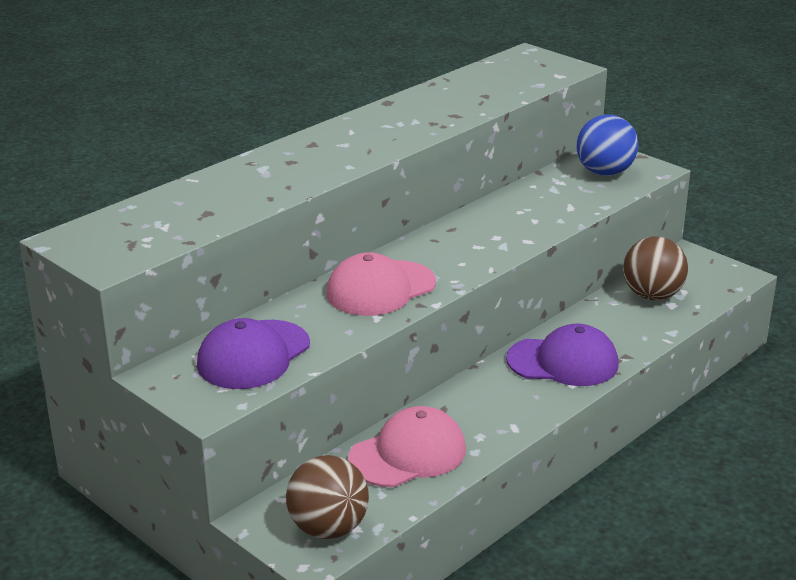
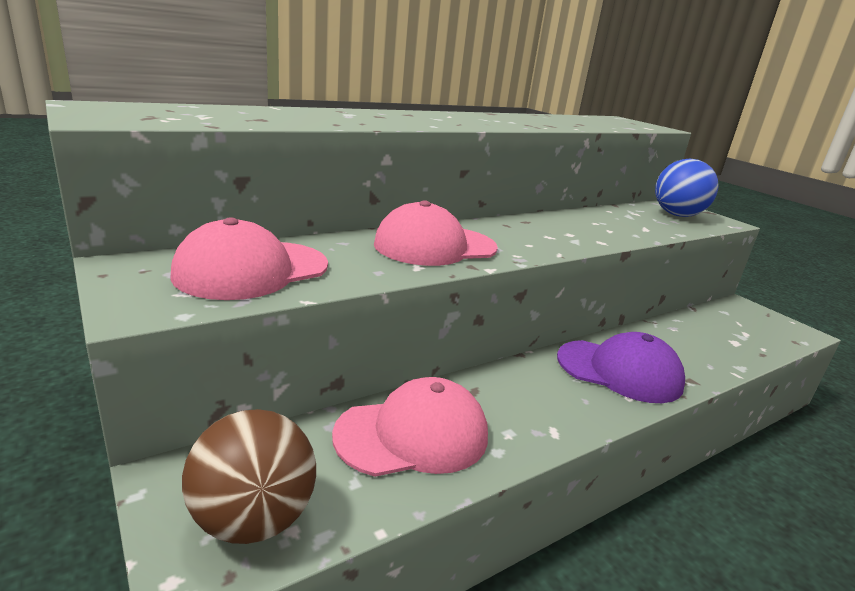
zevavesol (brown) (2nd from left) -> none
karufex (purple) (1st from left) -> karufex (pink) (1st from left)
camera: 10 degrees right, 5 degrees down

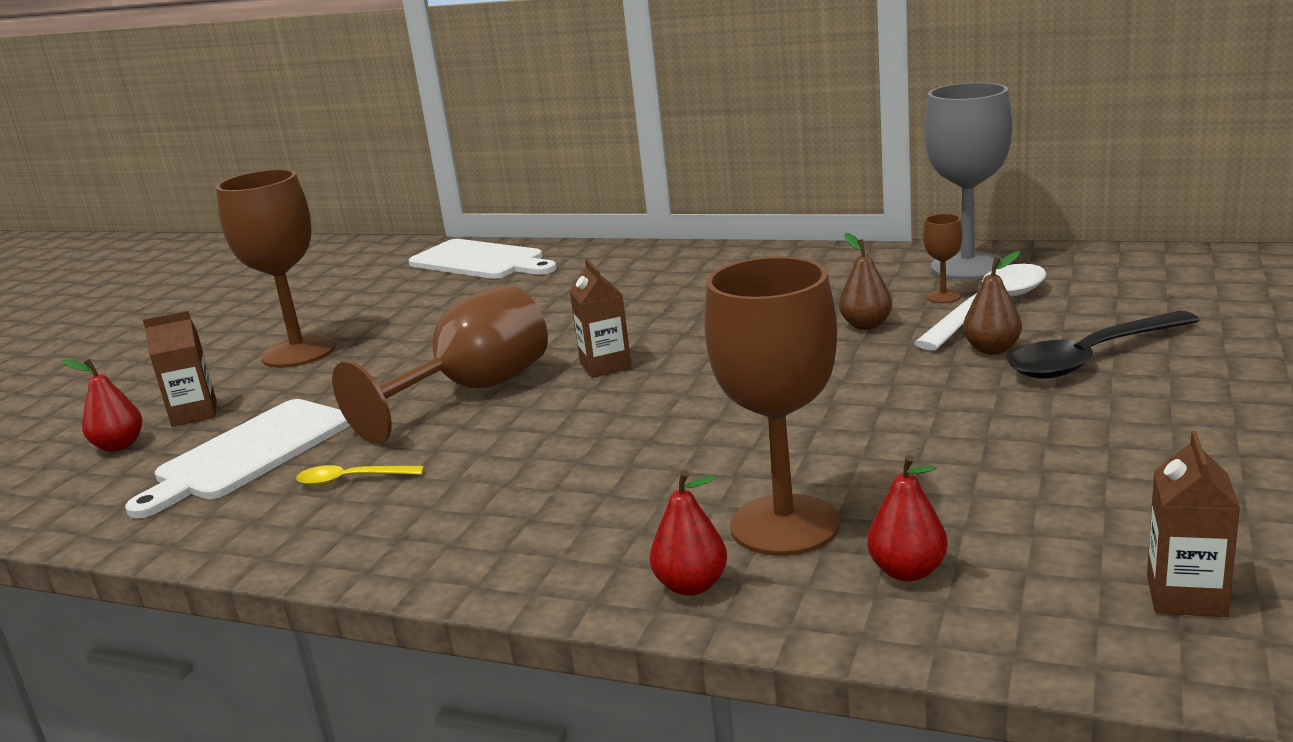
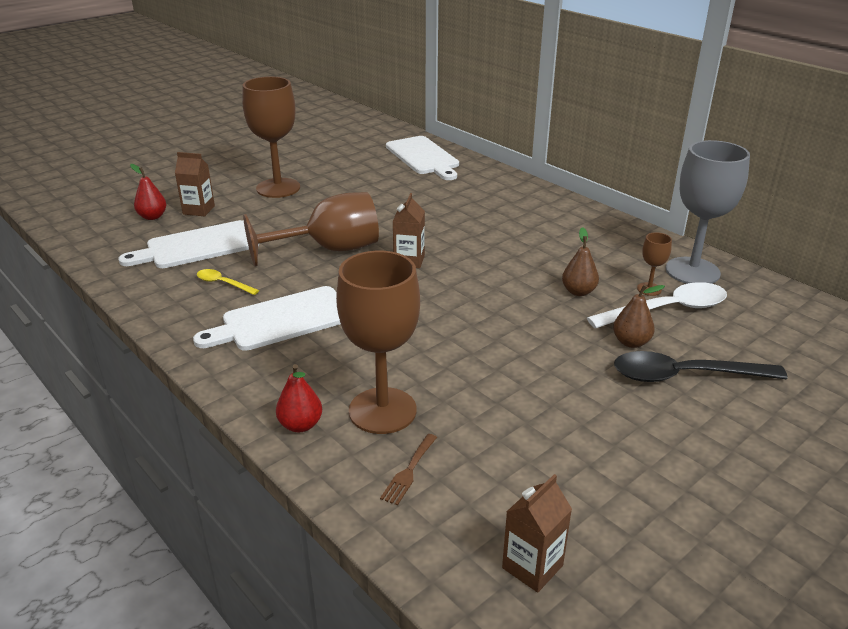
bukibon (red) (3rd from left) -> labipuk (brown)
none -> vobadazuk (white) (2nd from left)
camera: 25 degrees right, 10 degrees up

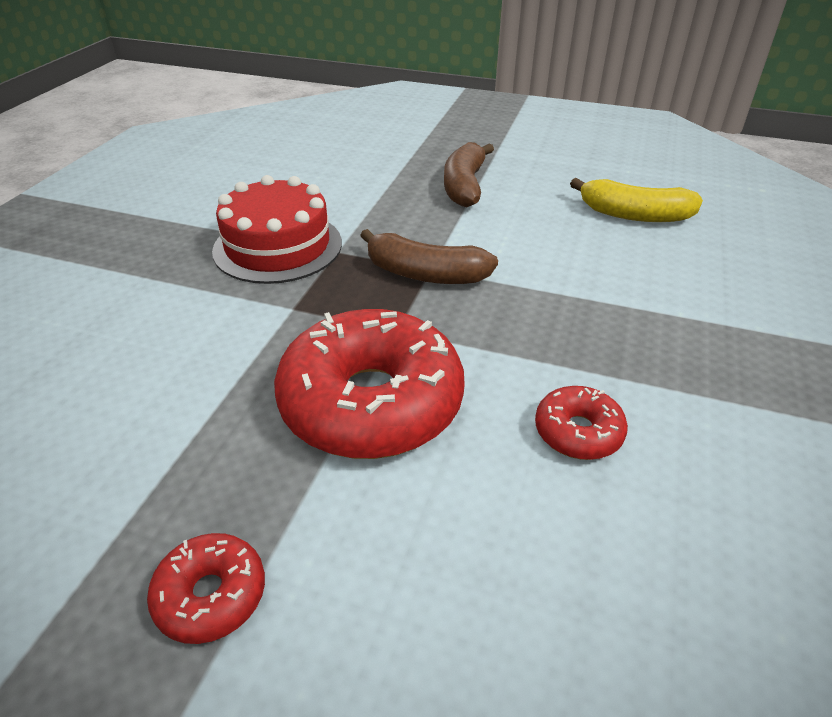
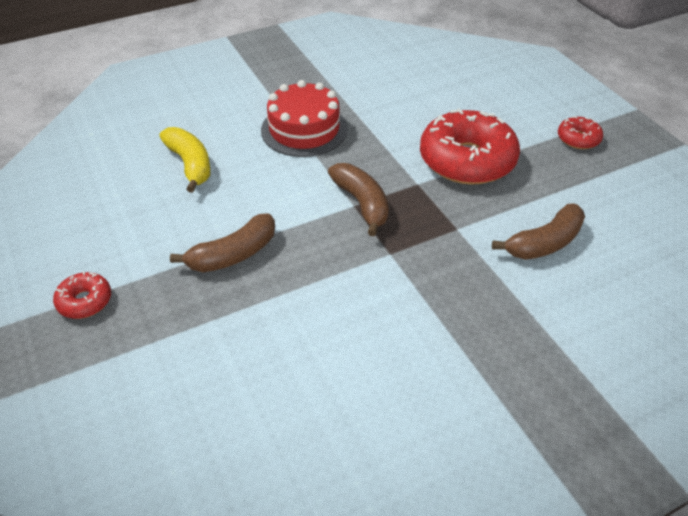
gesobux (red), move
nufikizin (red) (3rd from left in the first image) -> nufikizin (red) (1st from left), move
none -> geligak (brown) (3rd from left)
camera: 135 degrees left, 5 degrees up

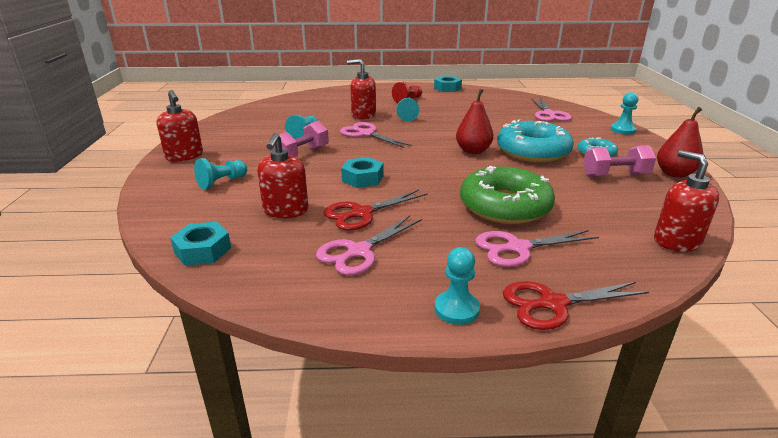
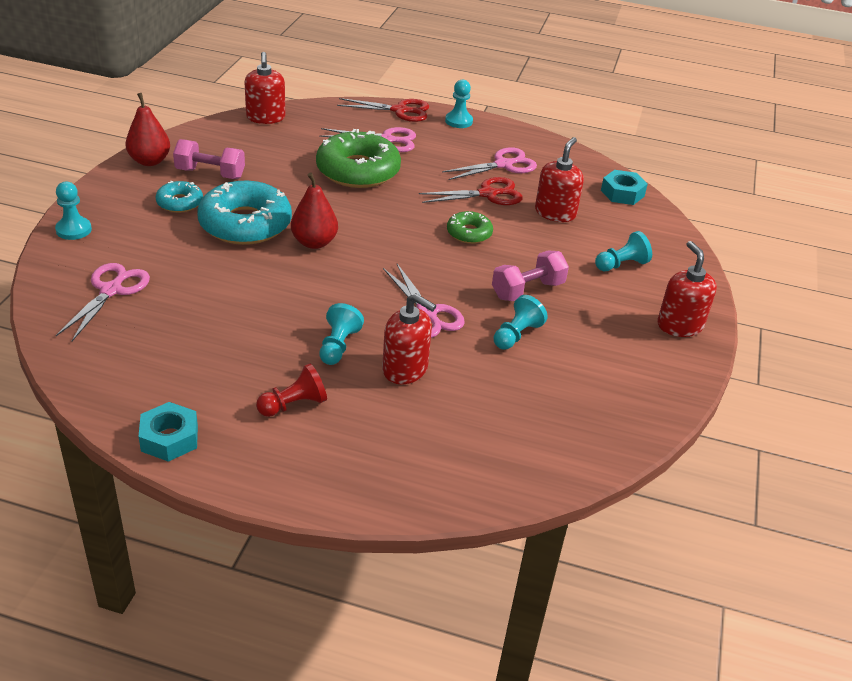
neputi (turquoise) (2nd from left) -> nufikizin (green) (2nd from left)
camera: 165 degrees left, 10 degrees up

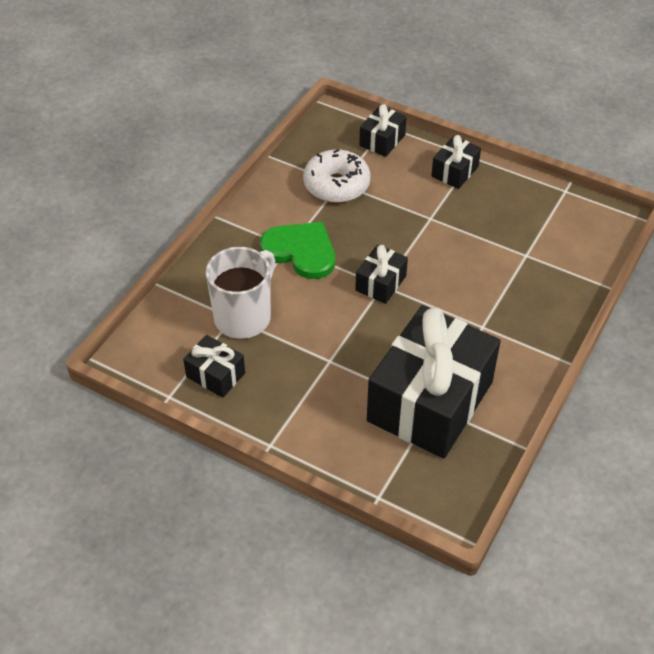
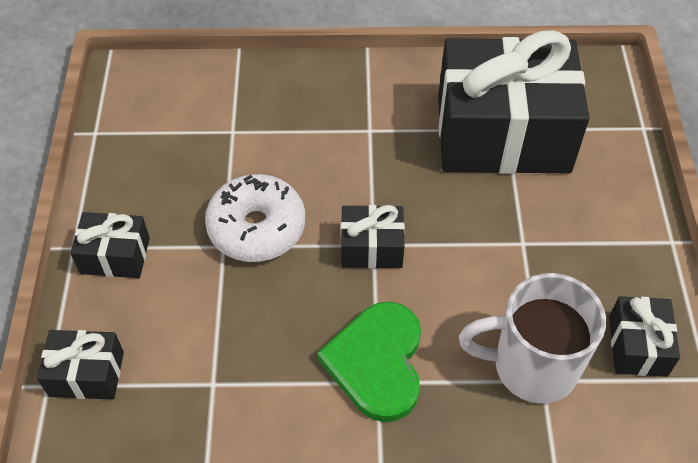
nufikizin (white), move
camera: 120 degrees left, 5 degrees up

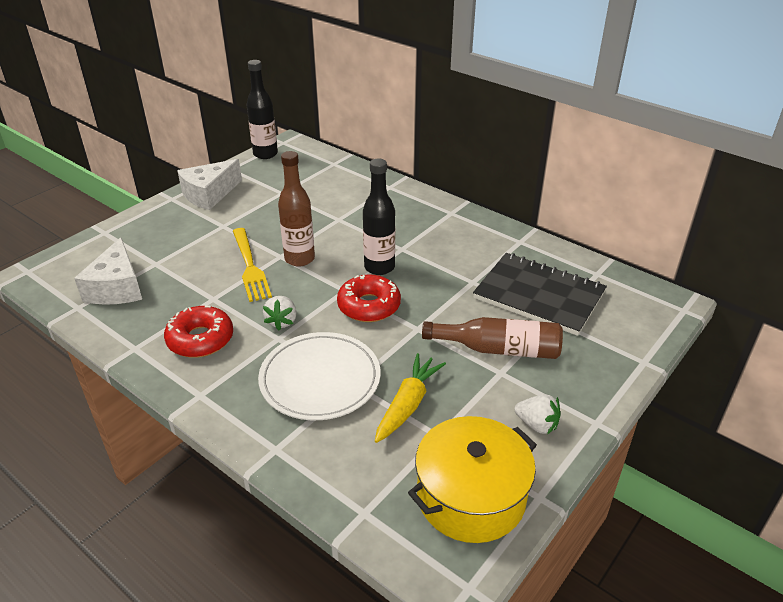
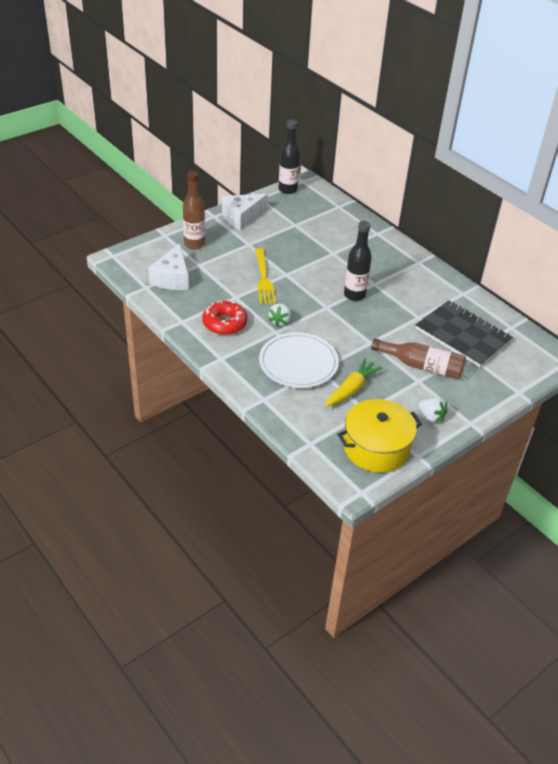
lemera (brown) (1st from left), move
nufikizin (red) (2nd from left) -> none
camera: 10 degrees right, 5 degrees up

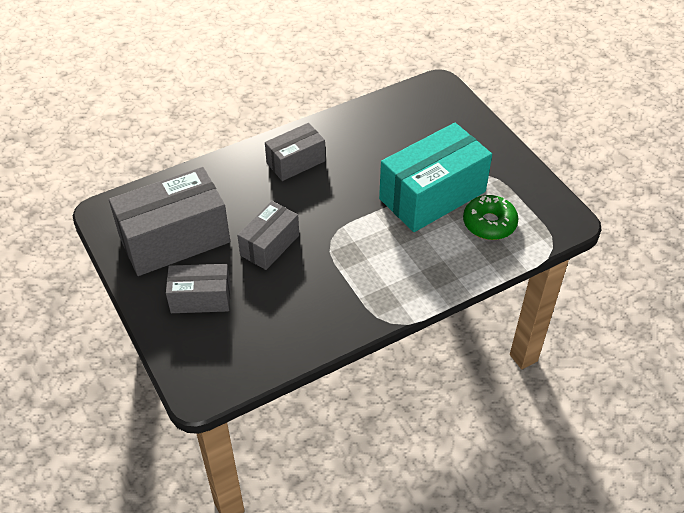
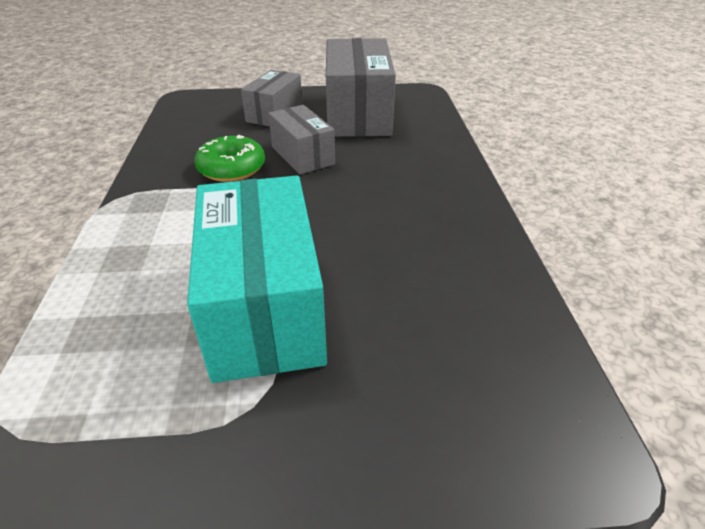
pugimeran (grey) (4th from left) -> none
nufikizin (green), move
camera: 115 degrees right, 10 degrees down

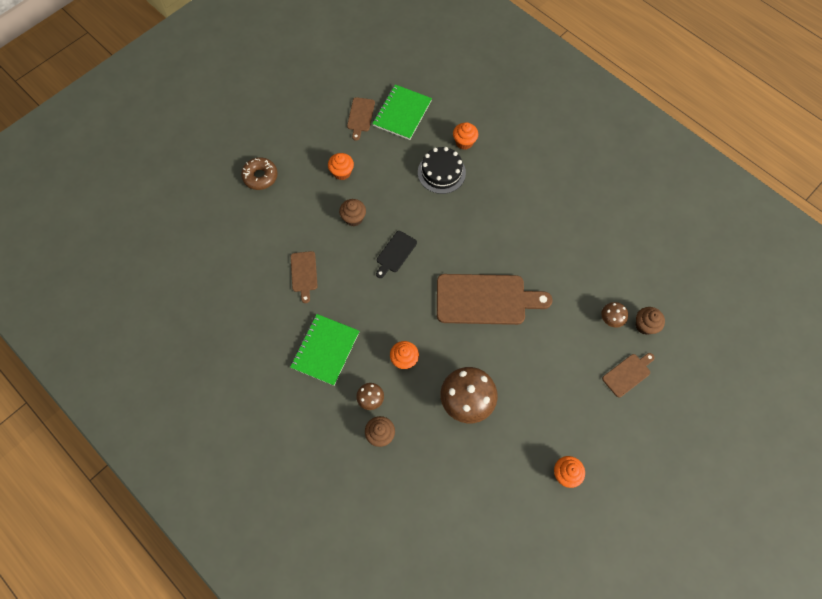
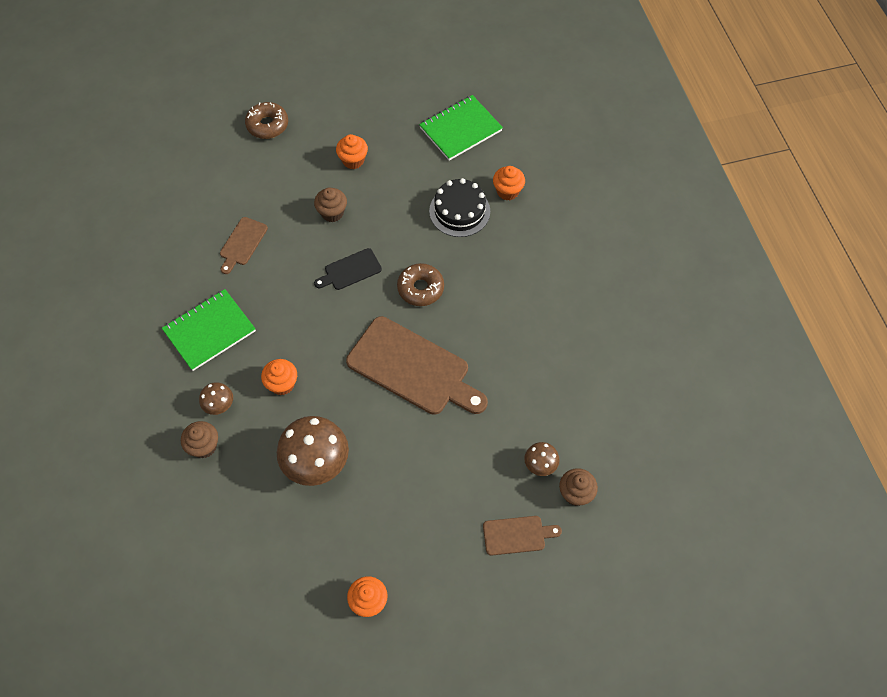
vobadazuk (brown) (2nd from left) -> none
none -> nufikizin (brown) (2nd from left)
camera: 30 degrees right, 5 degrees down

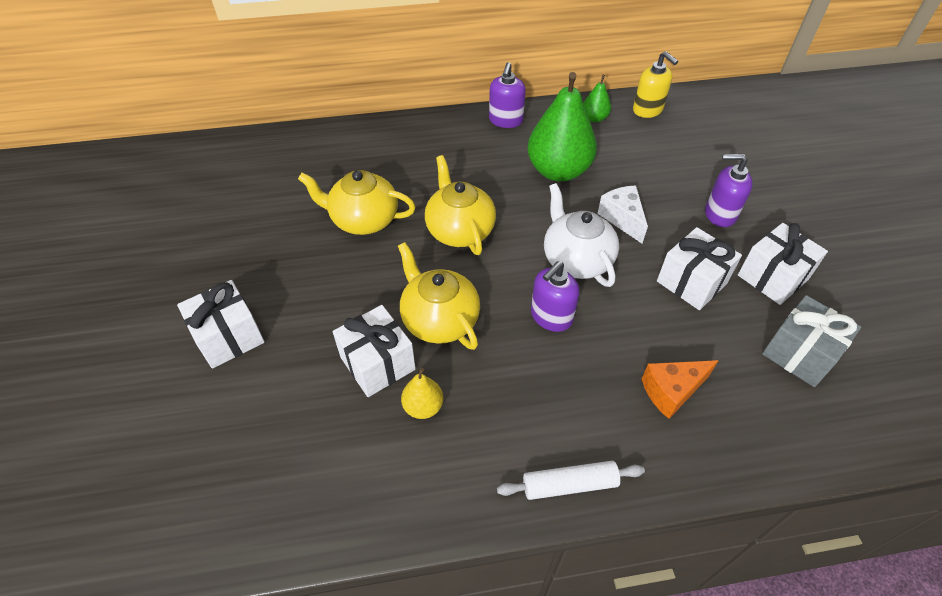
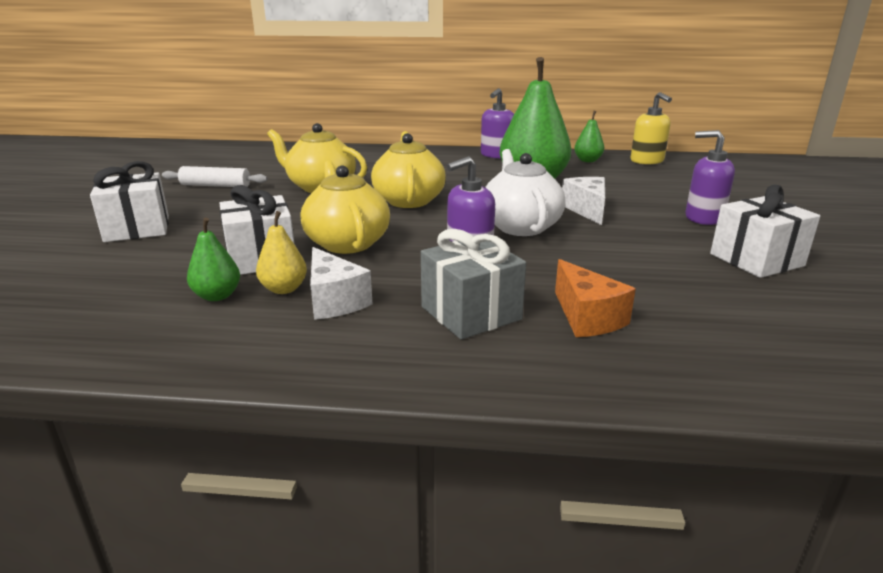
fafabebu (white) (3rd from left) -> none
fafabebu (grey), move
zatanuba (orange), 105 degrees counterclockwise
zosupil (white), move
none -> bukibon (green) (1st from left)
none -> zatanuba (white) (1st from left)
camera: 15 degrees right, 25 degrees down

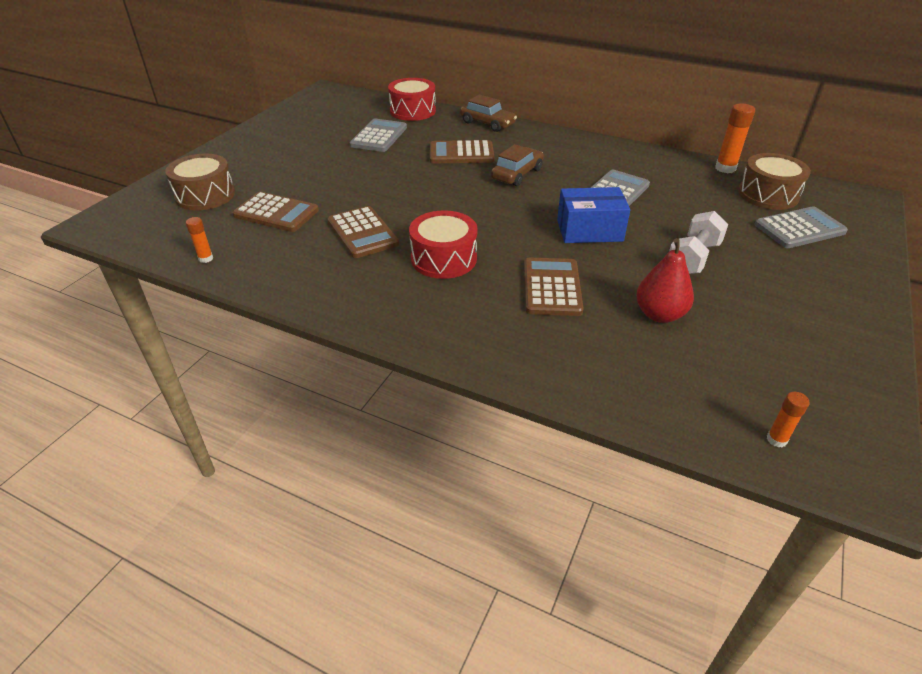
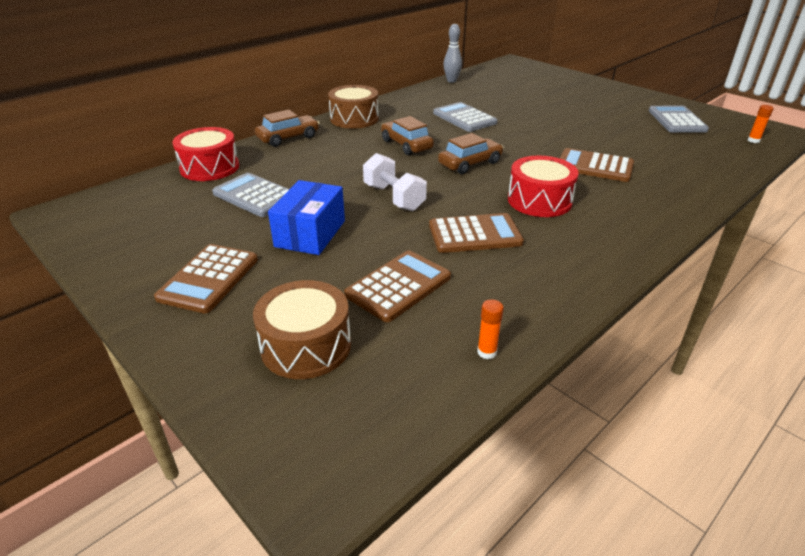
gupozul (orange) (2nd from left) -> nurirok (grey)
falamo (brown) (3rd from left in the first image) -> falamo (brown) (1st from left), move
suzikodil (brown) (2nd from left), move
pugimeran (blue), move
falamo (grey) (3rd from left), move
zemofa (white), move
bukibon (red) -> none
none -> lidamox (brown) (3rd from left)
camera: 70 degrees left, 5 degrees down

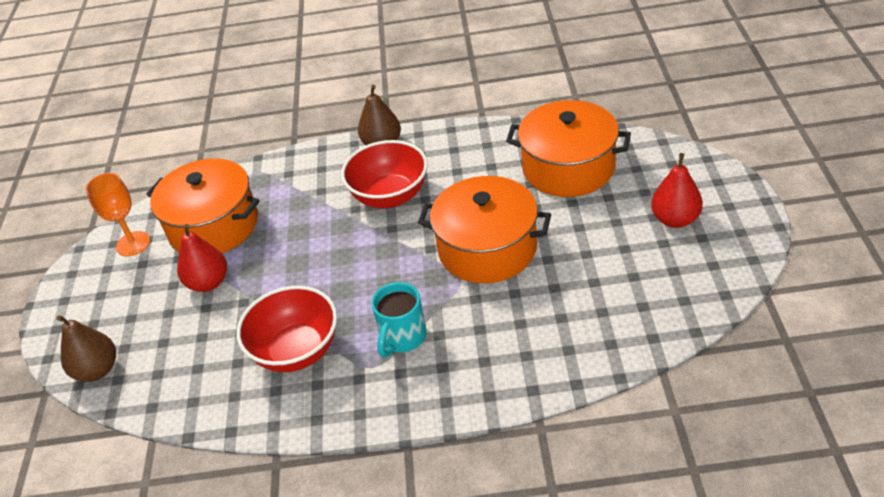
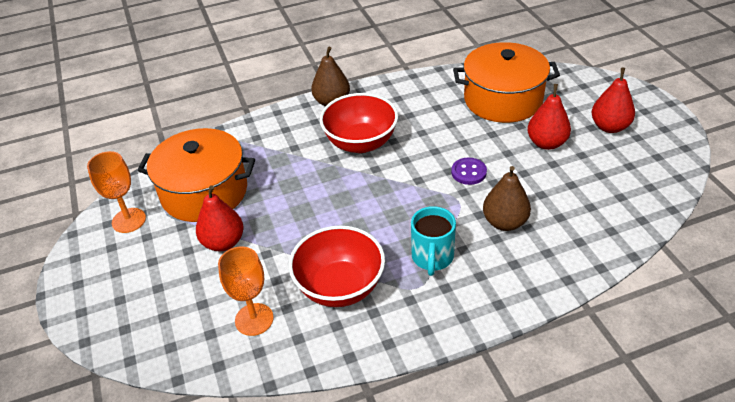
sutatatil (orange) (2nd from left) -> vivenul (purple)
bukibon (brown) (1st from left in the first image) -> bukibon (brown) (2nd from left), move
none -> bukibon (red) (2nd from left)
none -> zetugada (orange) (2nd from left)
camera: 20 degrees left, 0 degrees up

